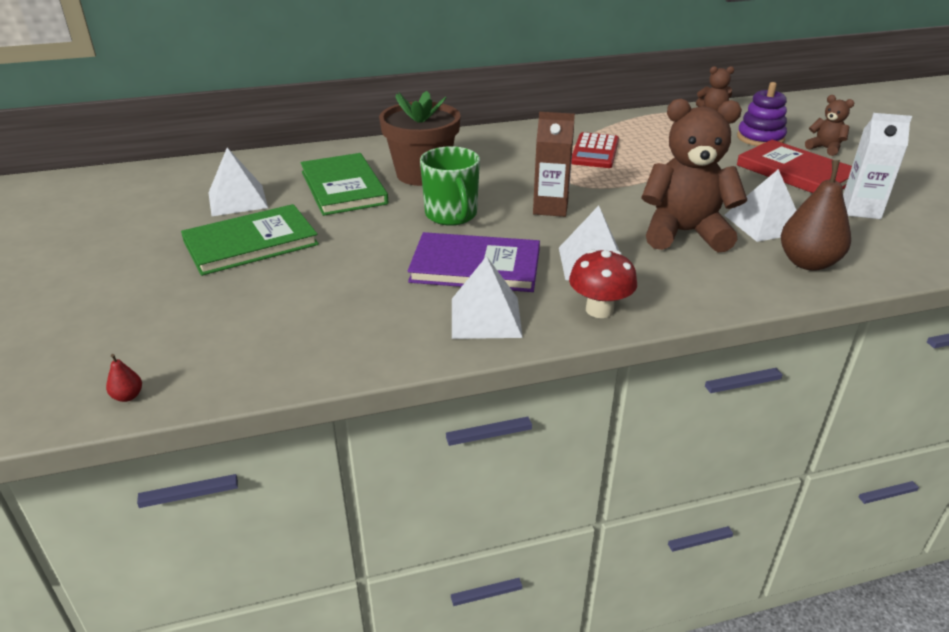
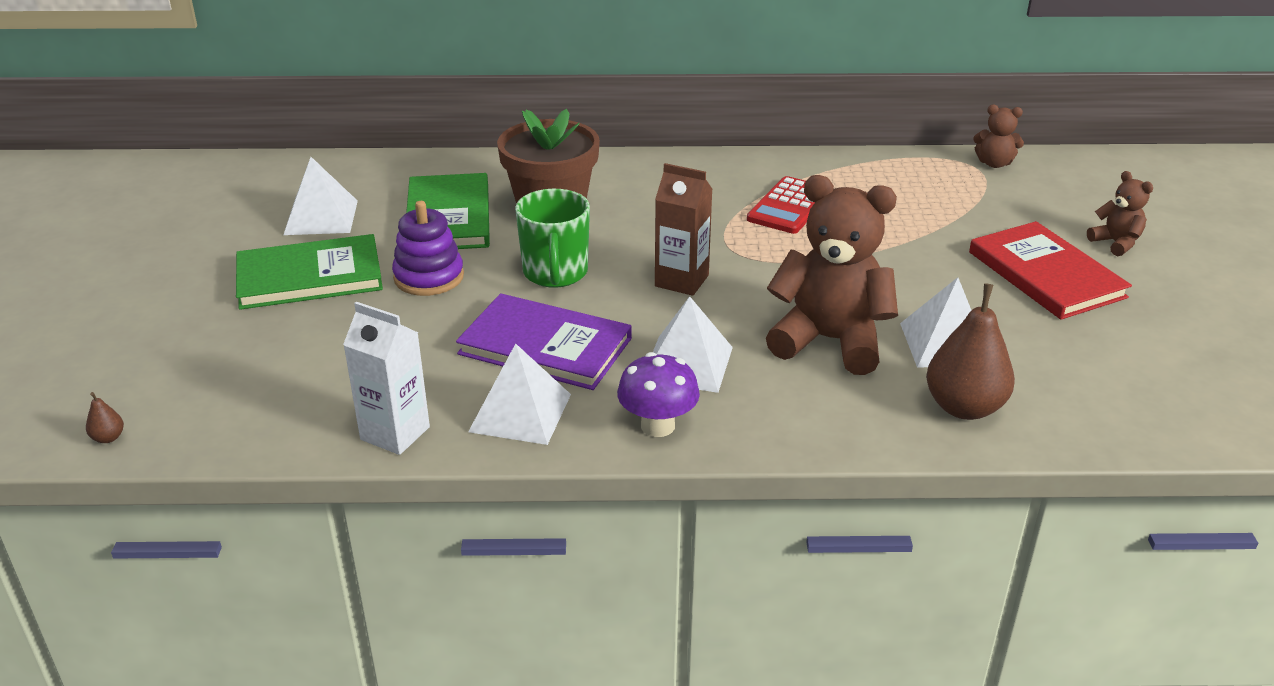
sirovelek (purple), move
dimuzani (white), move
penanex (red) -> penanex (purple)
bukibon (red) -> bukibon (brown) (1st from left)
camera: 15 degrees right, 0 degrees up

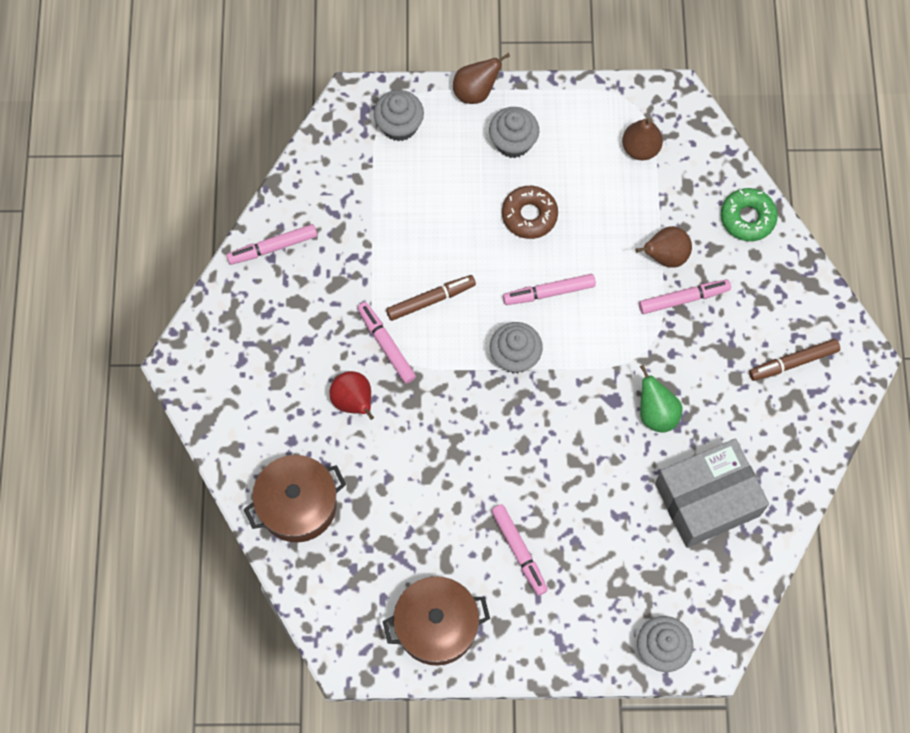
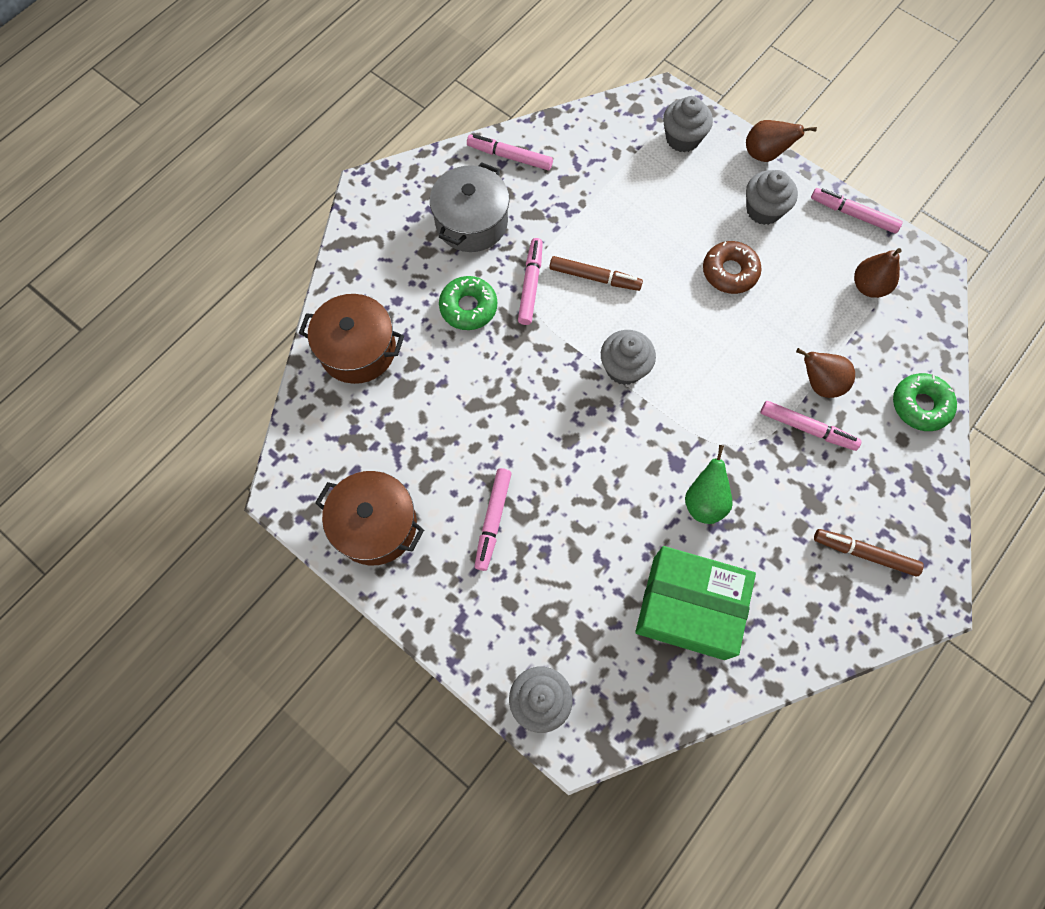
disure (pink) (4th from left in the first image) -> disure (pink) (5th from left), move
bukibon (red) -> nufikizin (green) (1st from left)
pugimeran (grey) -> pugimeran (green)
none -> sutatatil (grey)
camera: 40 degrees right, 0 degrees up

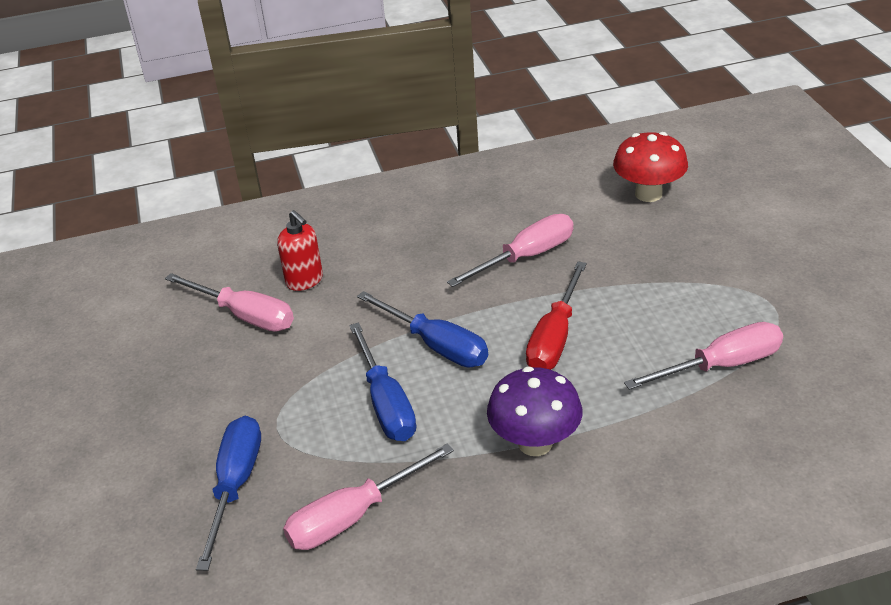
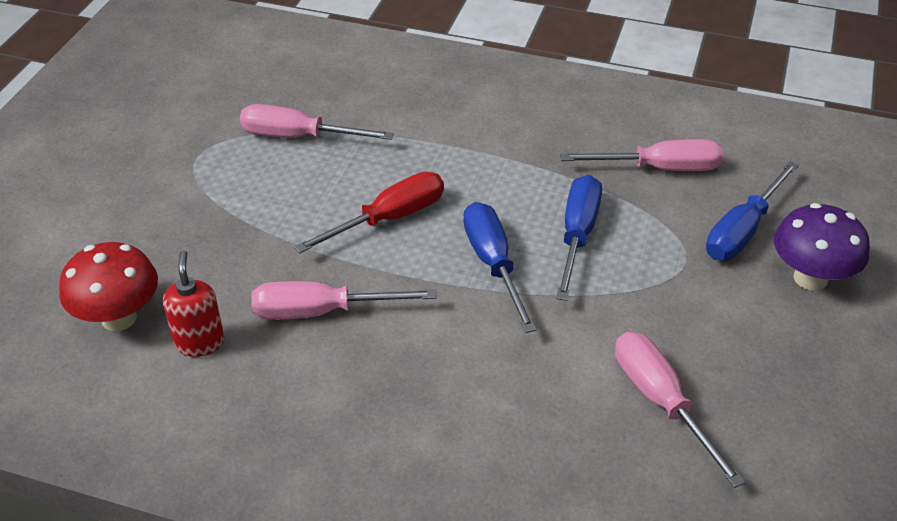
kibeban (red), move
penanex (purple), move
camera: 150 degrees left, 5 degrees up

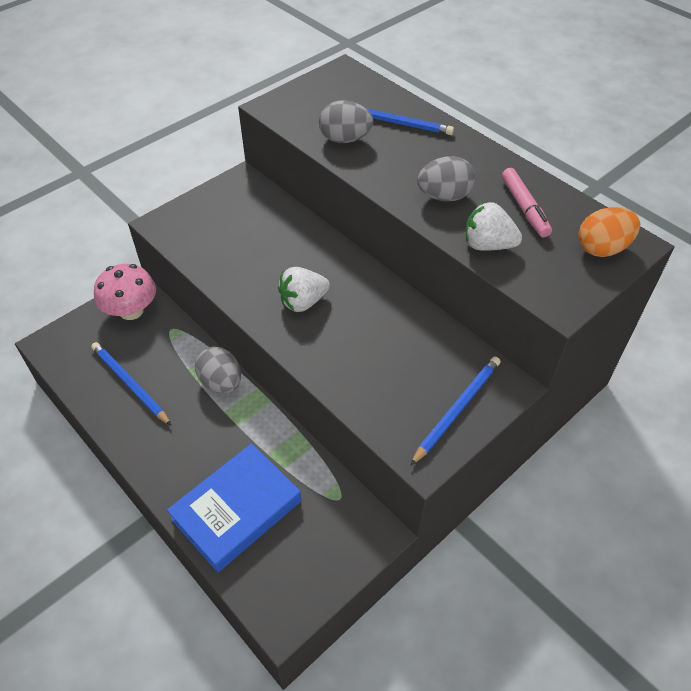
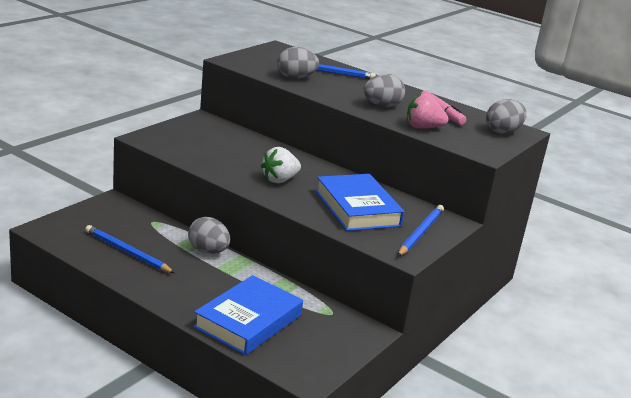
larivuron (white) (2nd from left) -> larivuron (pink)
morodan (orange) -> morodan (grey) (4th from left)
penanex (pink) -> none
none -> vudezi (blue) (2nd from left)
camera: 15 degrees left, 25 degrees down

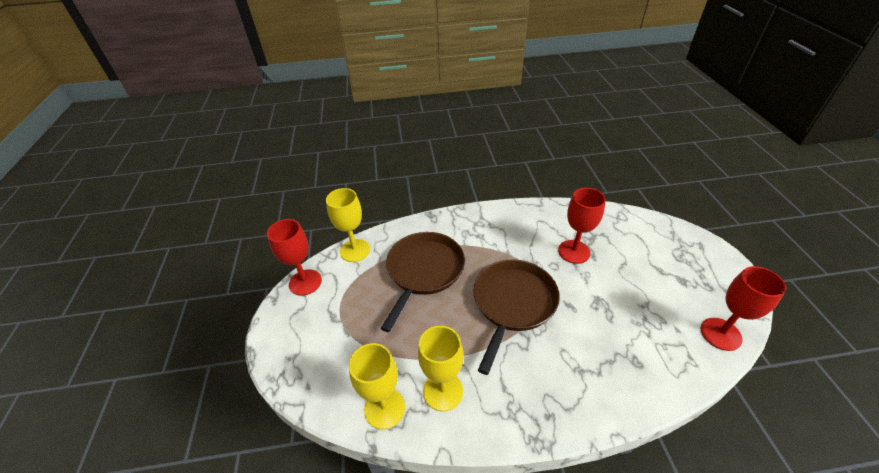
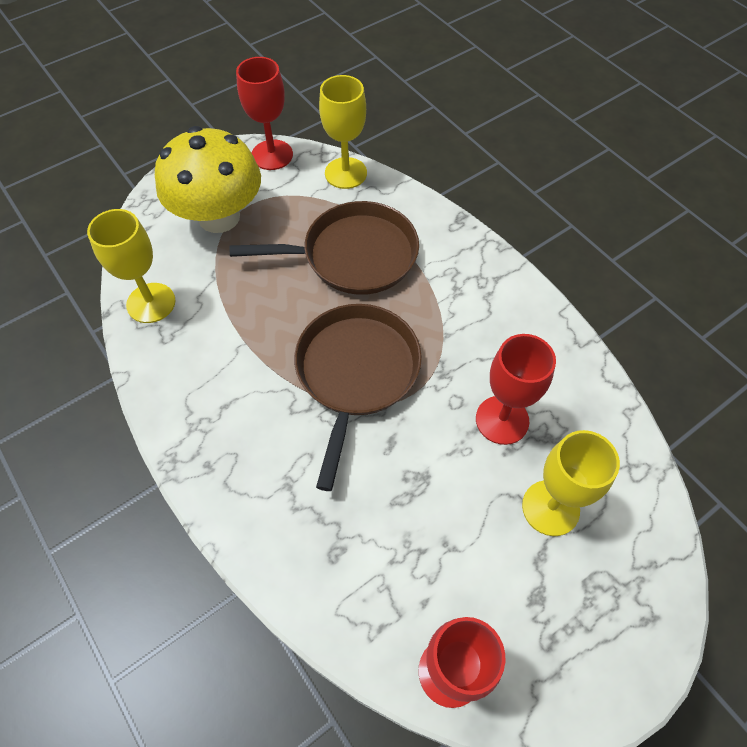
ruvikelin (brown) (2nd from left), 75 degrees counterclockwise
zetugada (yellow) (3rd from left), move
none -> penanex (yellow)
camera: 60 degrees right, 15 degrees up

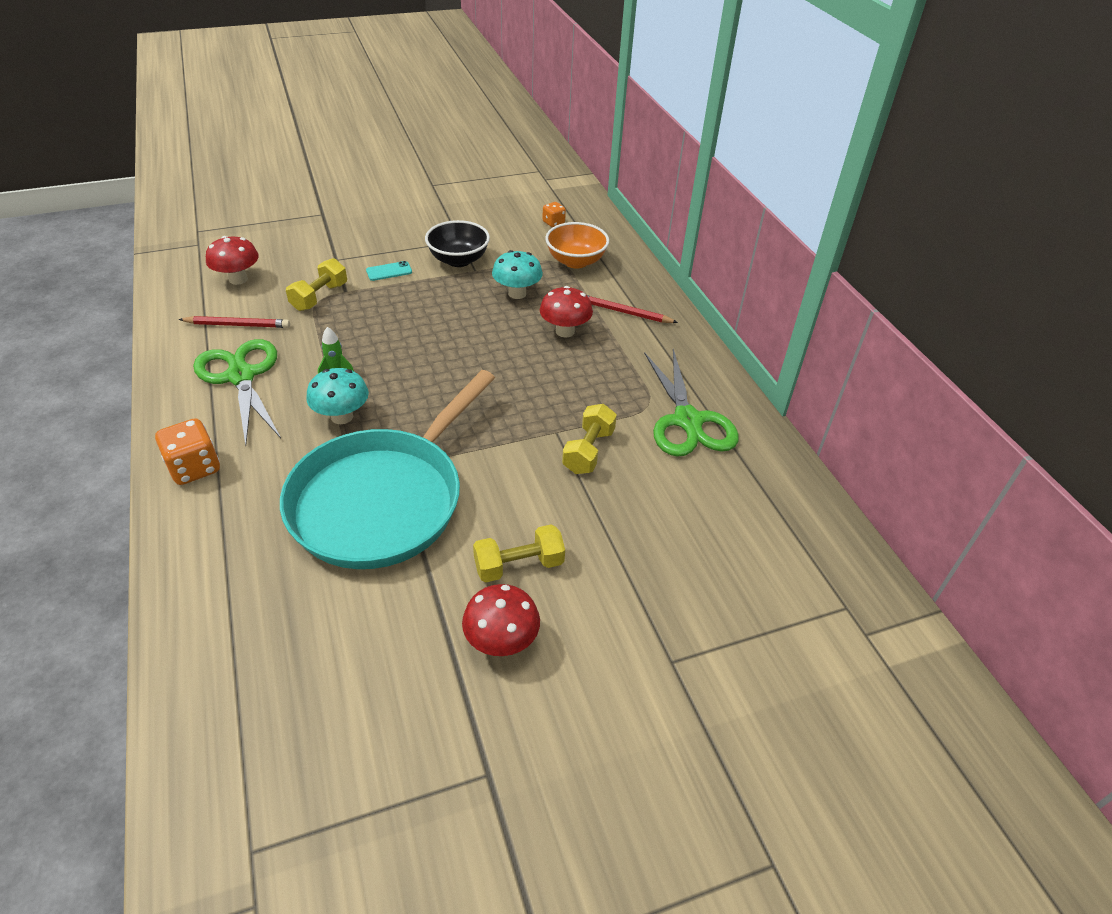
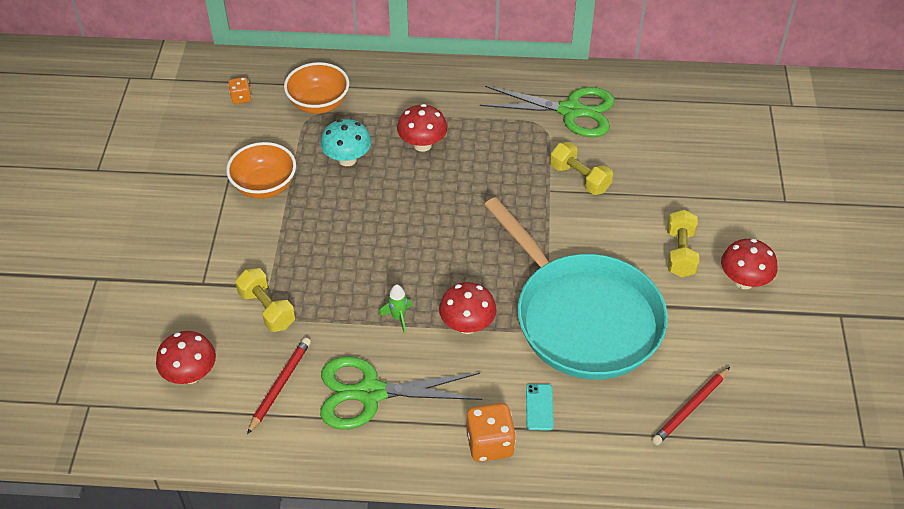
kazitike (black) -> kazitike (orange) (1st from left)
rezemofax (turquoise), move
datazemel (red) (2nd from left), move
penanex (turquoise) (1st from left) -> penanex (red) (3rd from left)
camera: 65 degrees left, 5 degrees up

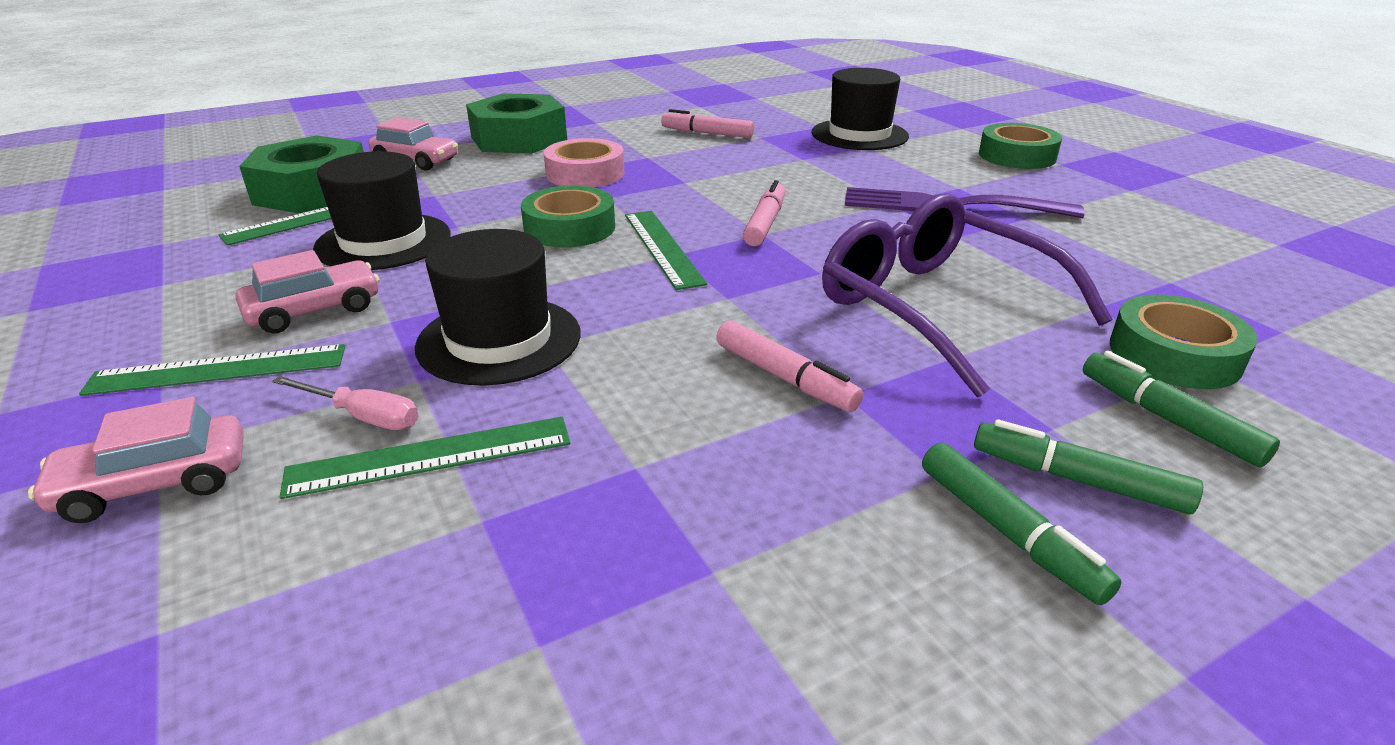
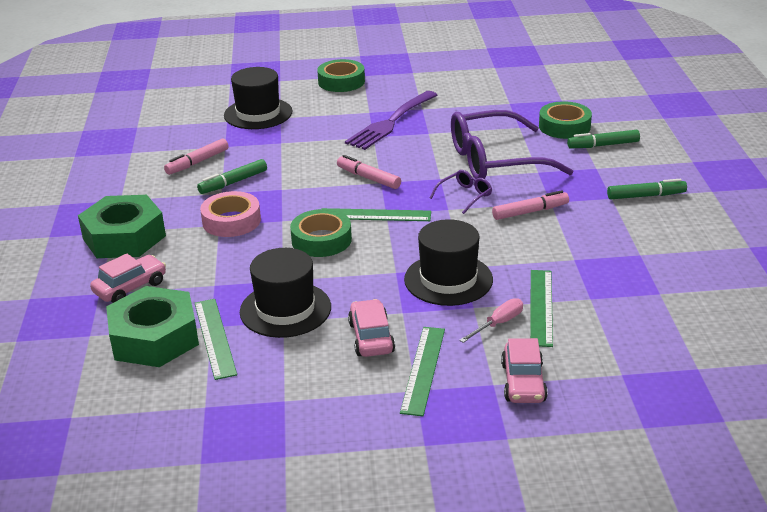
disure (green) (2nd from left in the first image) -> disure (green) (1st from left), move
none -> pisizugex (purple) (1st from left)
camera: 65 degrees left, 0 degrees up

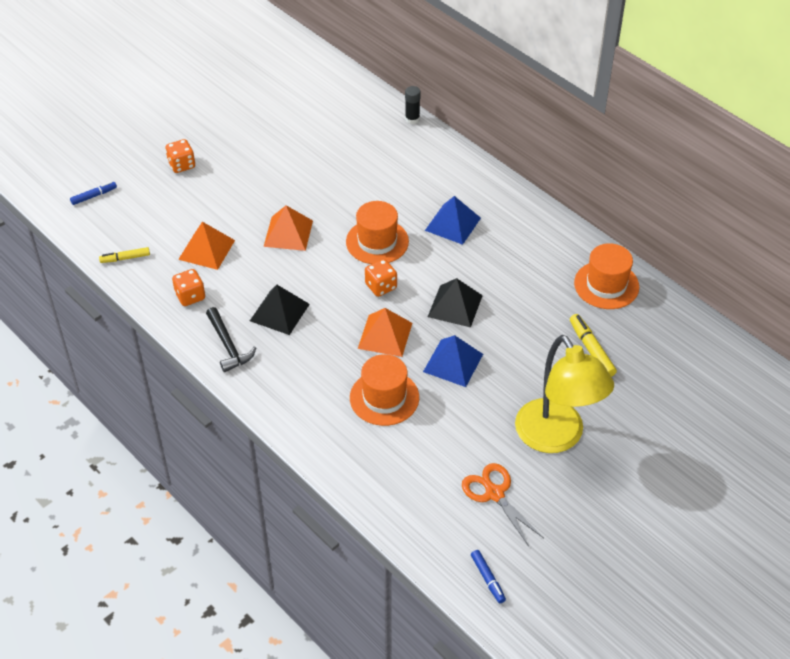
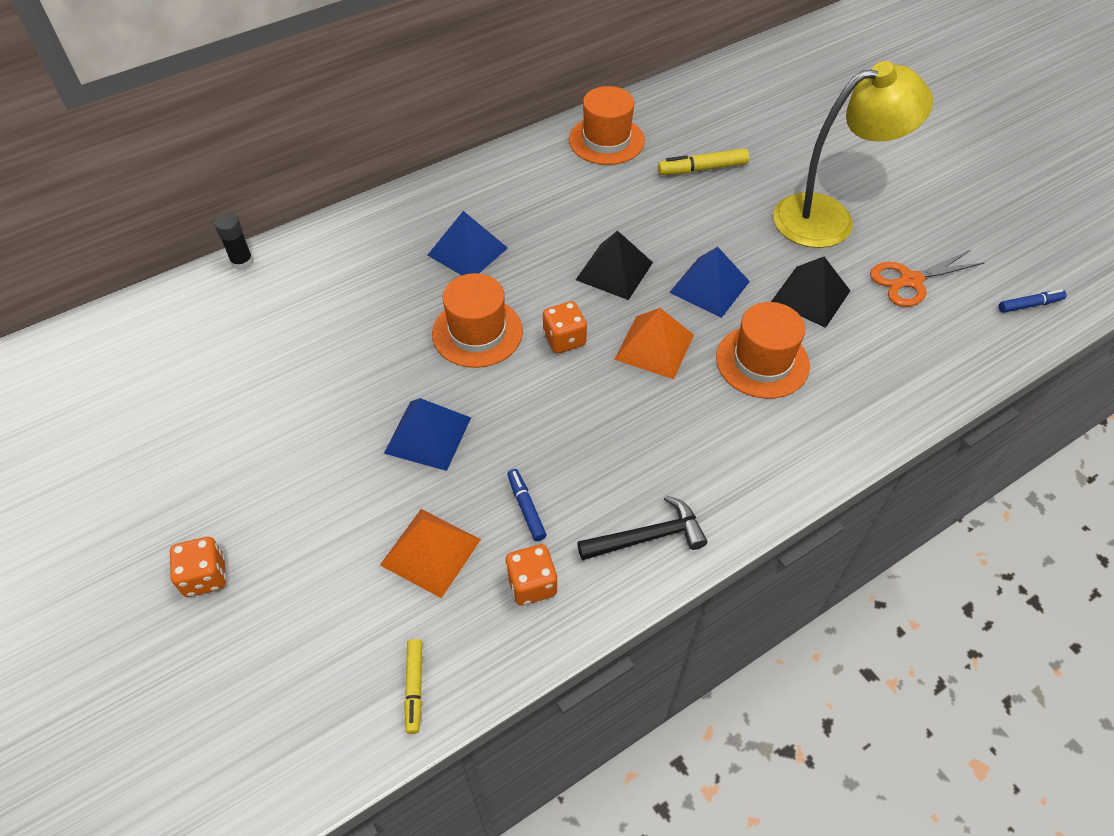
disure (blue) (1st from left), move
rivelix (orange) (2nd from left) -> rivelix (blue) (1st from left)
rivelix (black) (1st from left in the first image) -> rivelix (black) (2nd from left), move
camera: 80 degrees left, 5 degrees up

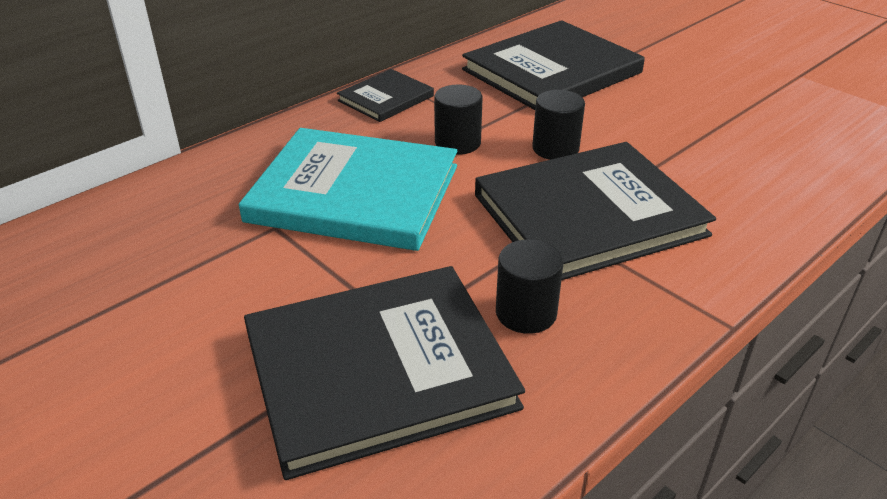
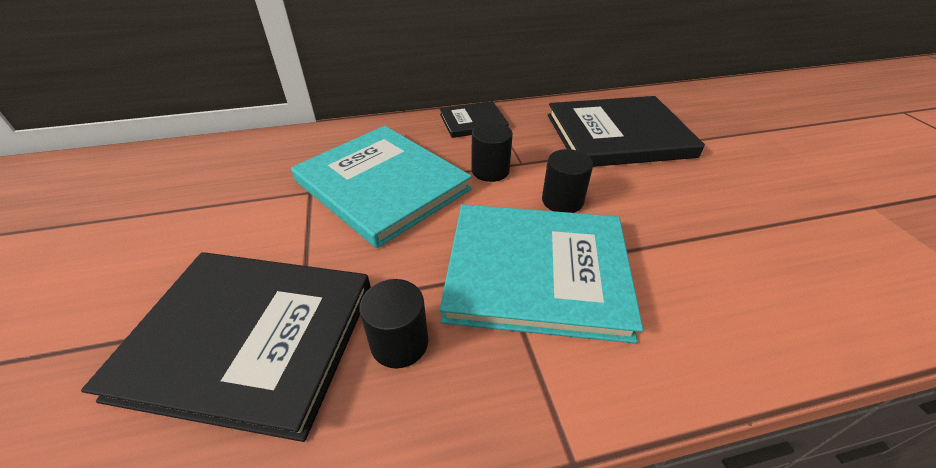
vudezi (black) (4th from left) -> vudezi (turquoise) (2nd from left)
camera: 30 degrees right, 5 degrees up

